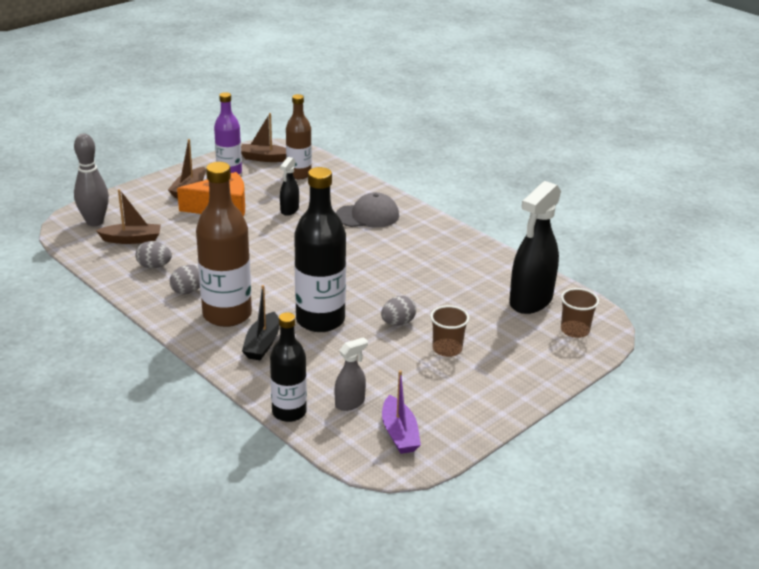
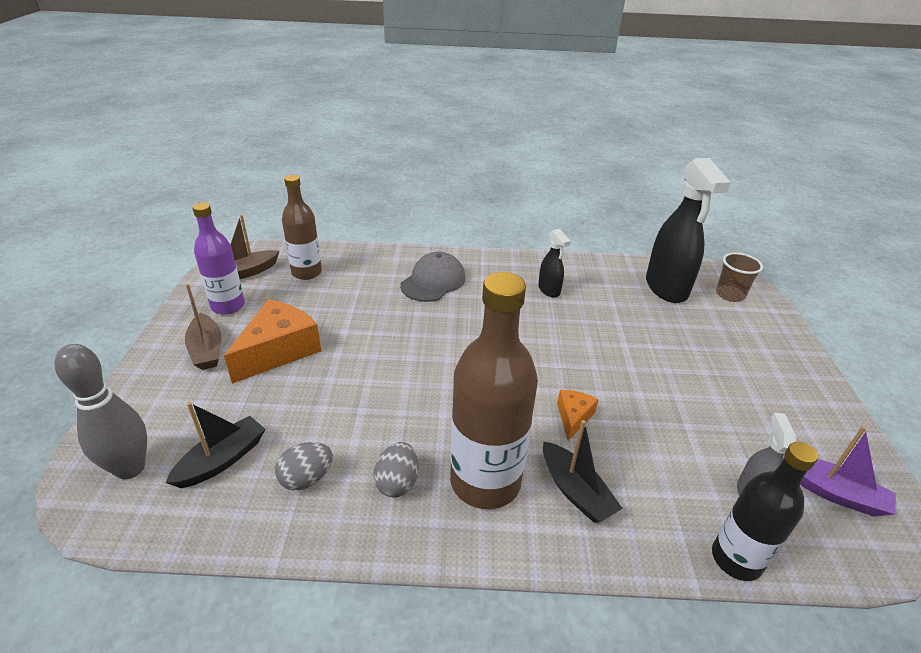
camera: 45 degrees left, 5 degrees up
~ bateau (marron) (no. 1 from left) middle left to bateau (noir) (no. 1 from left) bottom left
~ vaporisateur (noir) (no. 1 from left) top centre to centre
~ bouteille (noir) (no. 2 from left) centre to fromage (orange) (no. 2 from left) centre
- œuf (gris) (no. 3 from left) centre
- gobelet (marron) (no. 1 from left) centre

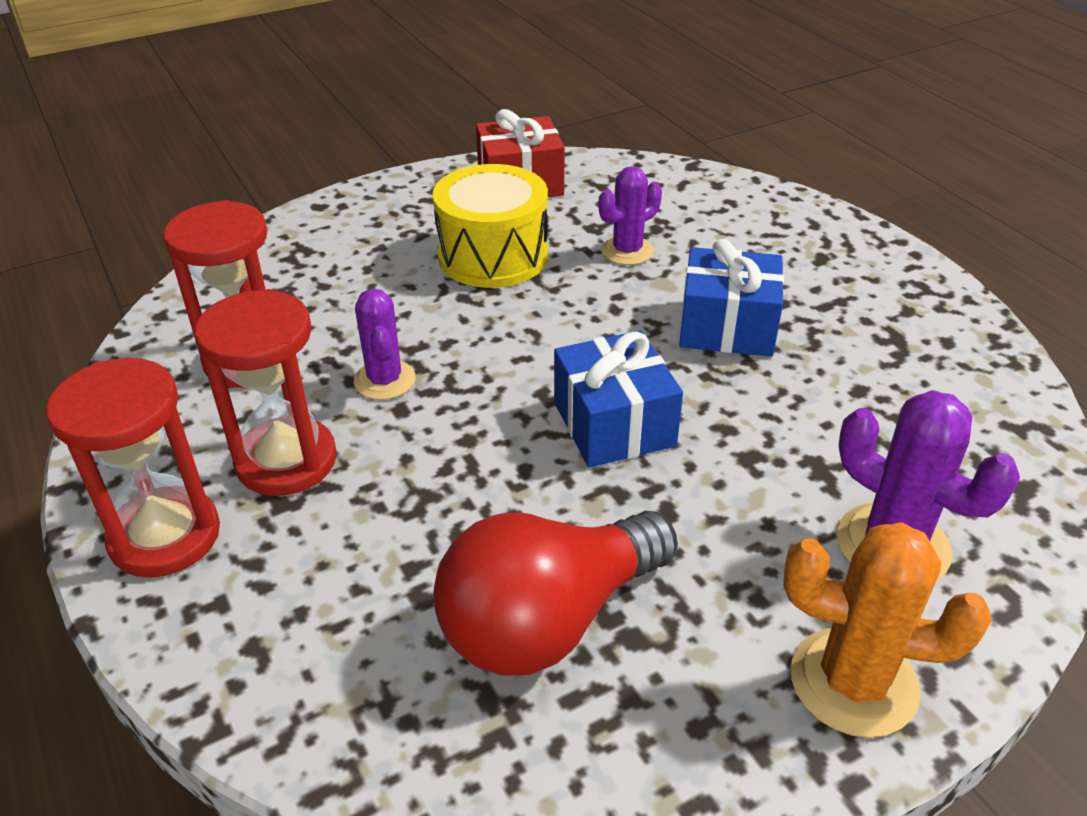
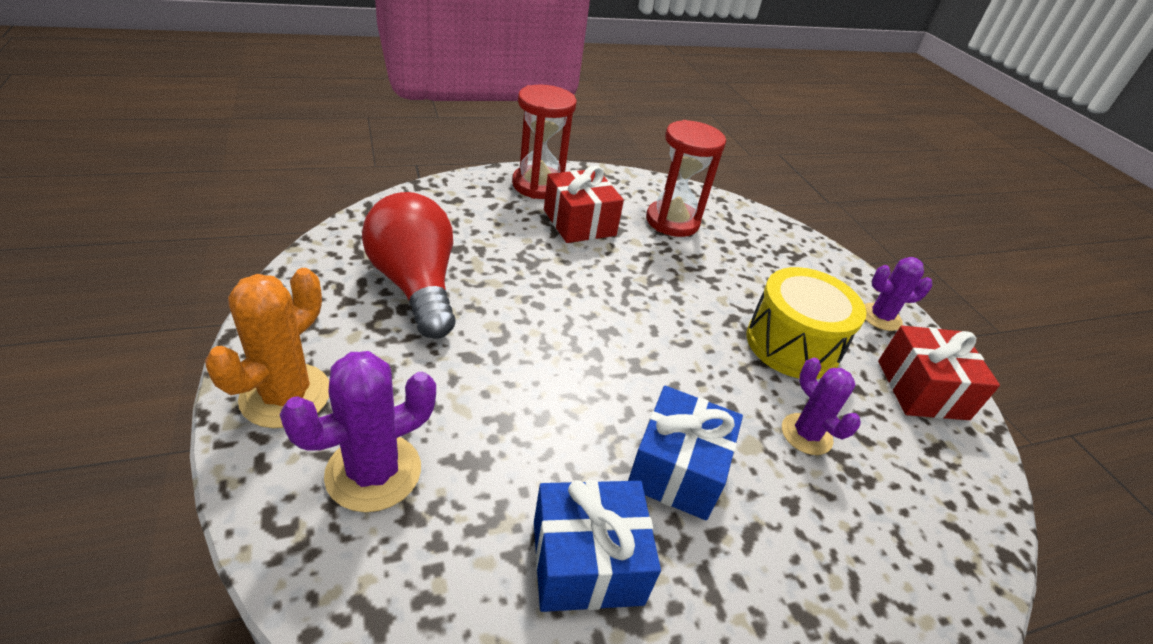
camera: 95 degrees right, 0 degrees up
~ cadeau (bleu) (no. 1 from left) centre to bottom centre
~ sablier (rouge) (no. 3 from left) middle left to cadeau (rouge) (no. 1 from left) top centre
~ cactus (violet) (no. 1 from left in the first image) centre to cactus (violet) (no. 3 from left) middle right

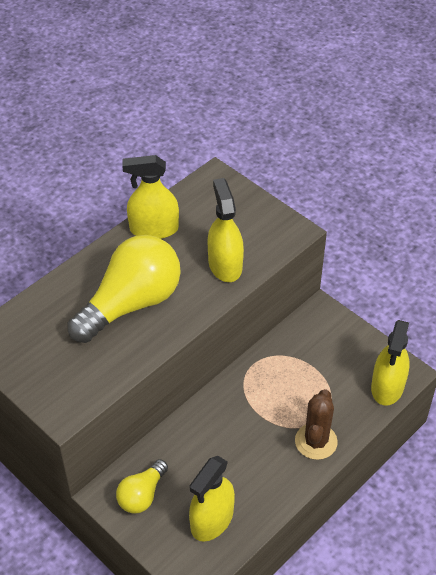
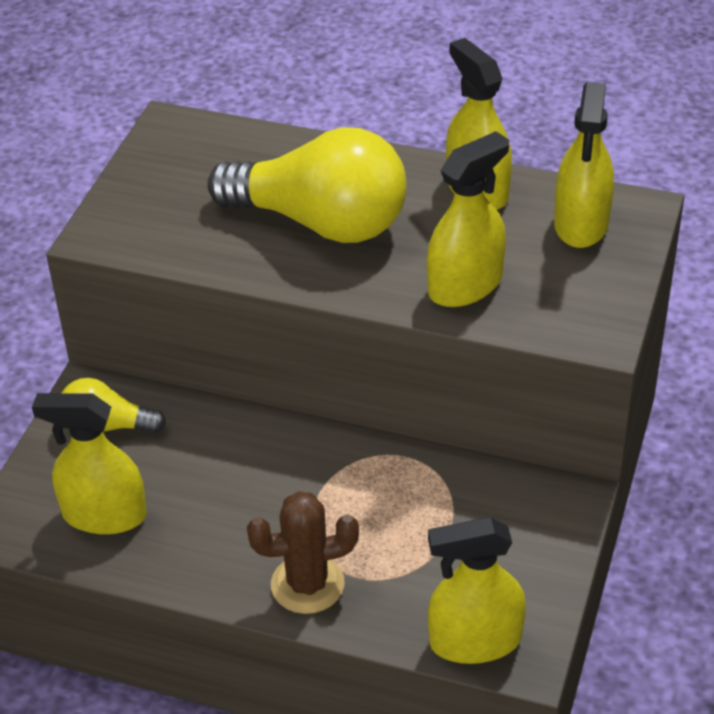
camera: 65 degrees right, 5 degrees down
+ vaporisateur (jaune) (no. 5 from left) top right

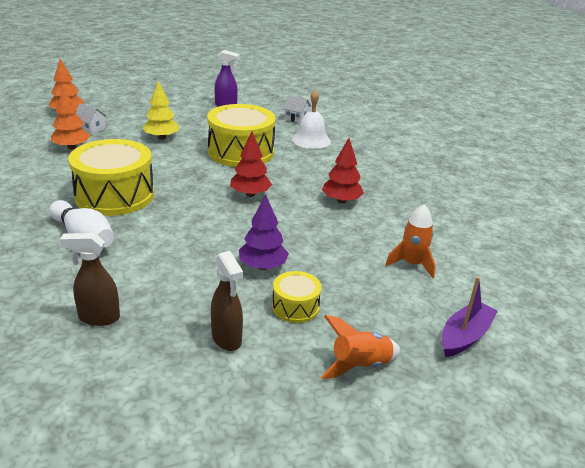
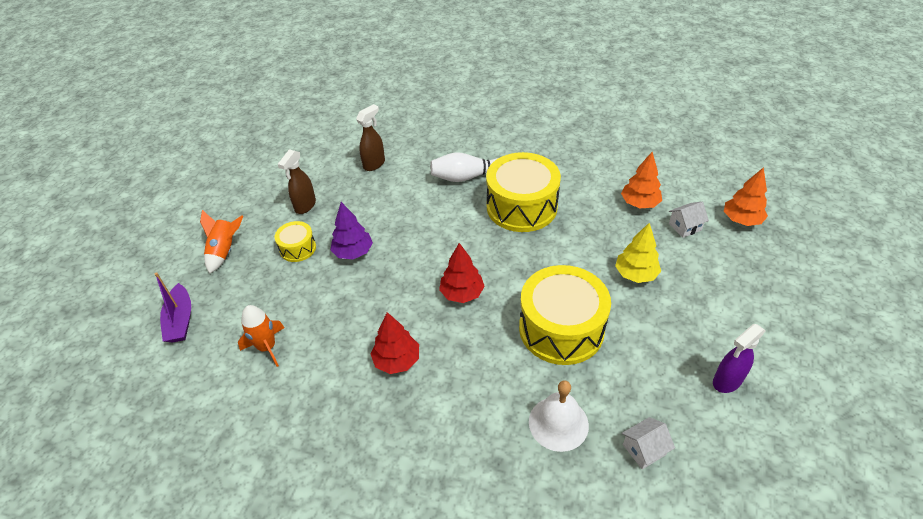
camera: 130 degrees right, 15 degrees up
~ vaporisateur (marron) (no. 2 from left in the first image) centre = middle left 75 degrees counterclockwise

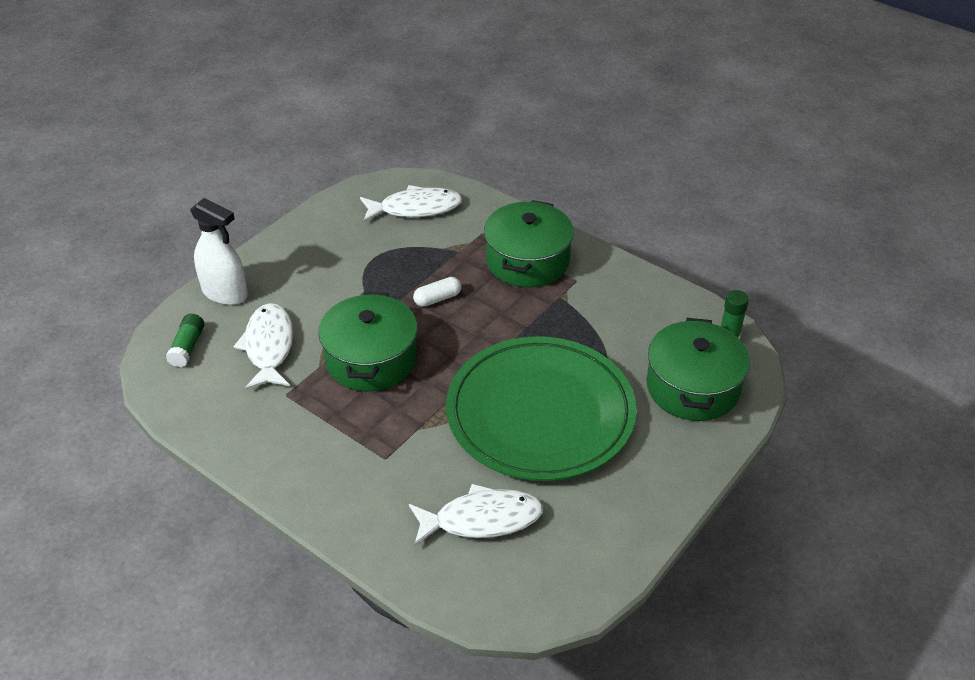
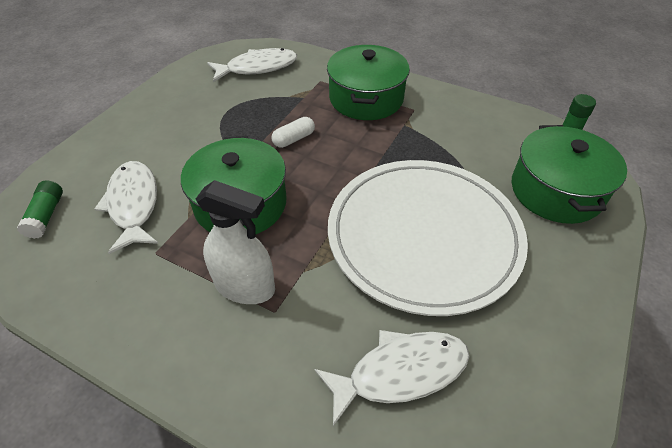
camera: 10 degrees left, 5 degrees up
~ vaporisateur (blanc) middle left to centre
~ assiette (vert) centre to assiette (blanc) centre

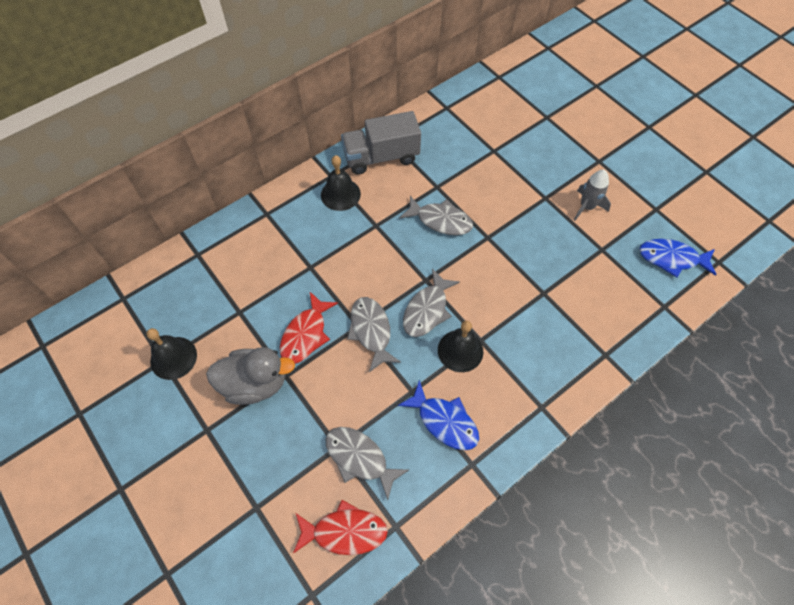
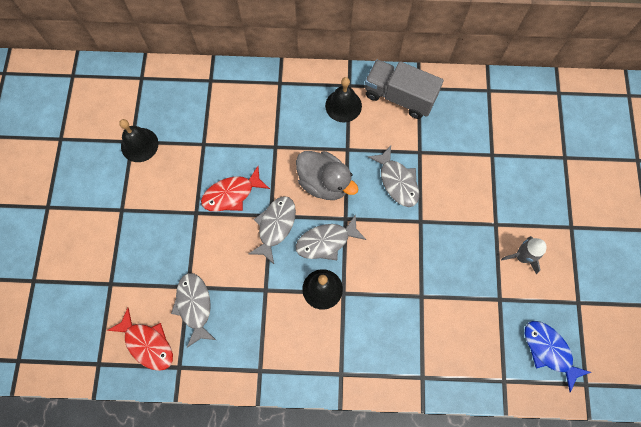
camera: 40 degrees right, 10 degrees up
~ canard (gris) middle left to centre
- poisson (bleu) (no. 1 from left) bottom centre

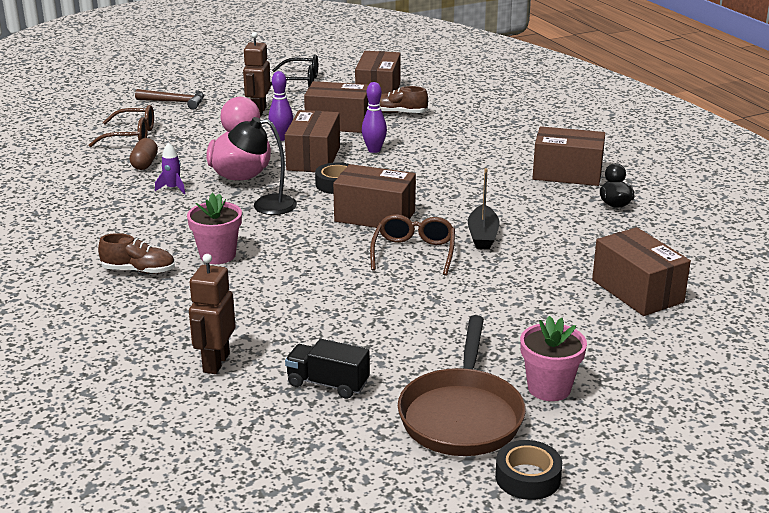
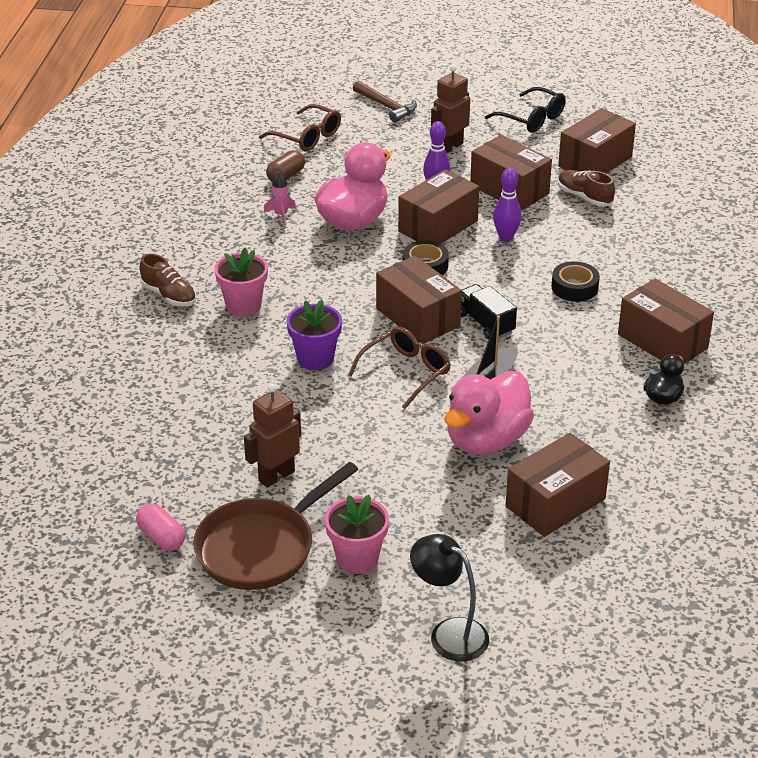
camera: 35 degrees right, 10 degrees up
+ gélule (rose) bottom left
~ robot (marron) (no. 1 from left) middle left to centre
~ fusée (violet) top left to fusée (rose) top centre
+ pot de fleurs (violet) centre
~ lampe (noir) top centre to bottom centre
+ canard (rose) (no. 2 from left) centre
~ camion (noir) bottom centre to centre
~ boîte (marron) (no. 6 from left in the first image) middle right = middle right 45 degrees clockwise
~ ruban adhésif (noir) (no. 2 from left) bottom right to middle right

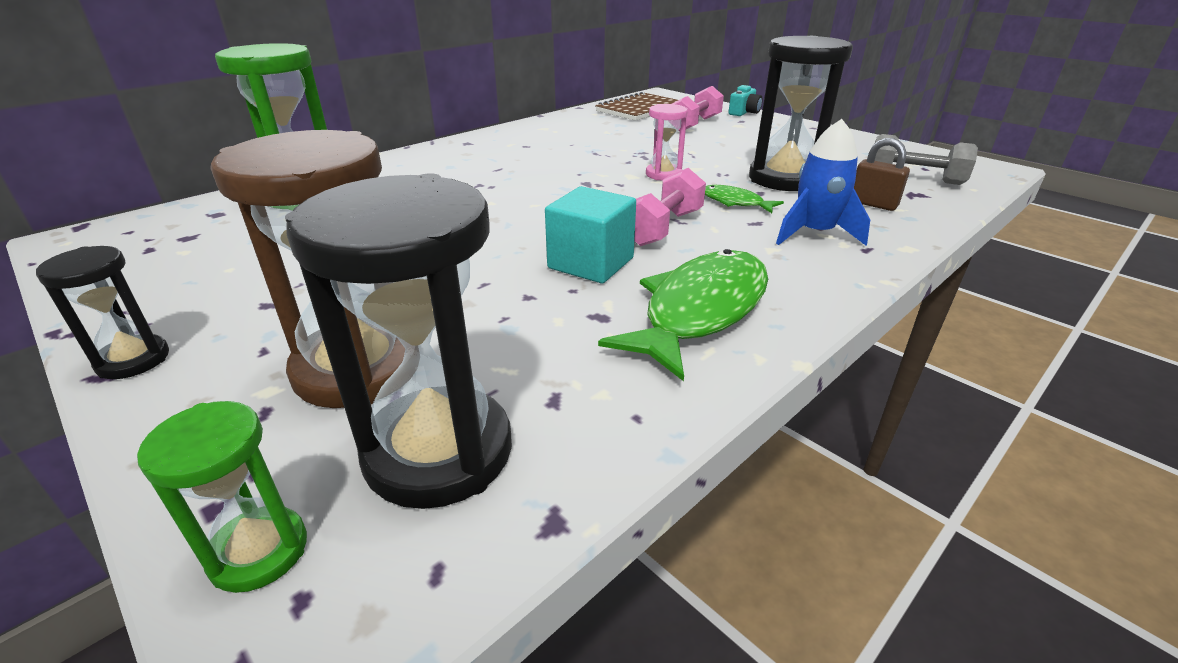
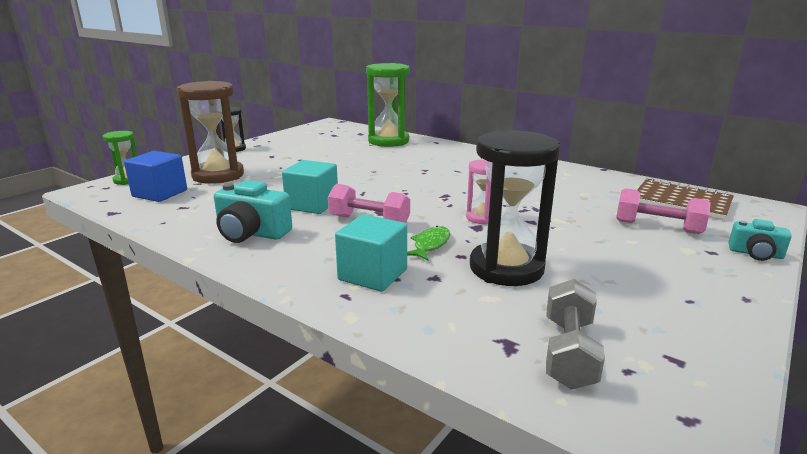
camera: 80 degrees right, 10 degrees down
~ sablier (noir) (no. 2 from left) centre to cube (bleu) middle left
~ poisson (vert) (no. 1 from left) centre to appareil photo (turquoise) (no. 1 from left) middle left
~ fusée (bleu) top right to cube (turquoise) (no. 2 from left) centre
- cadenas (marron) top right

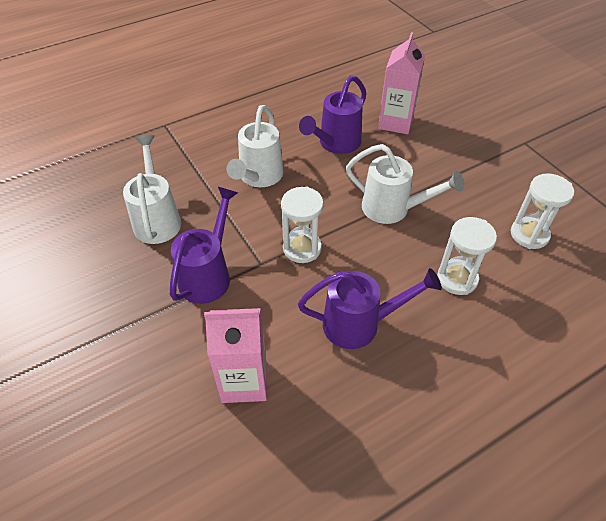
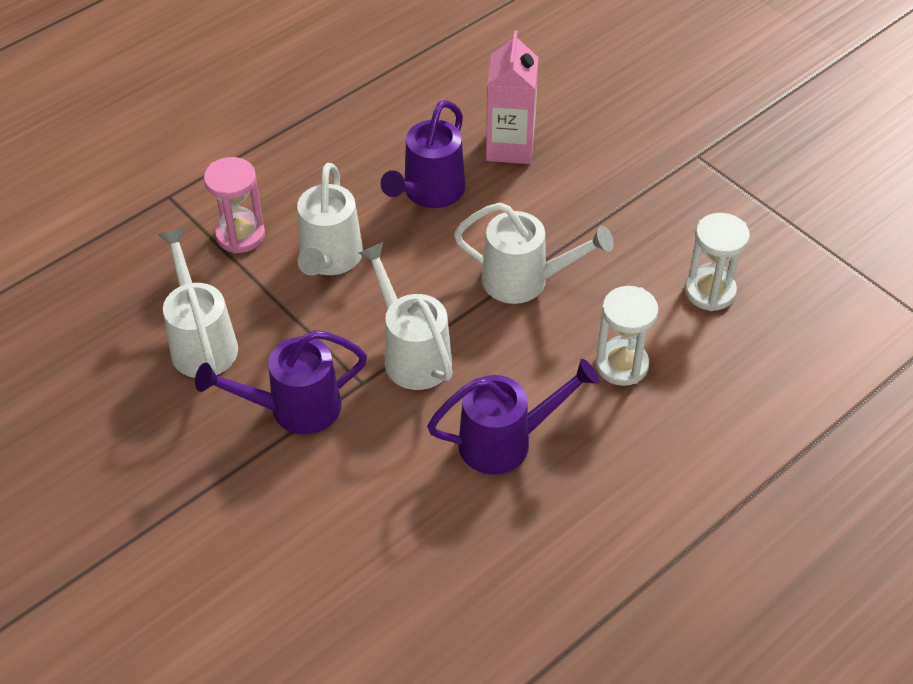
camera: 10 degrees left, 0 degrees up
~ arrosoir (violet) (no. 1 from left) centre = middle left 120 degrees counterclockwise
+ sablier (rose) top left
~ sablier (blanc) (no. 1 from left) centre to arrosoir (blanc) (no. 3 from left) centre
- brique de lait (rose) (no. 1 from left) bottom centre

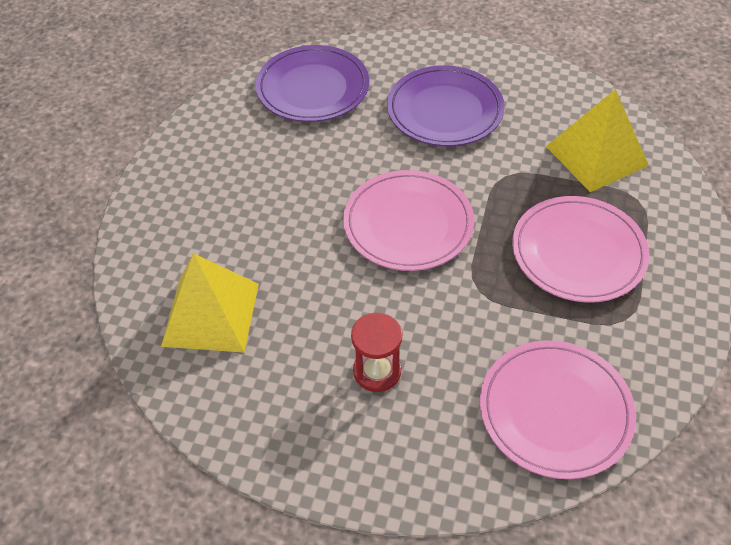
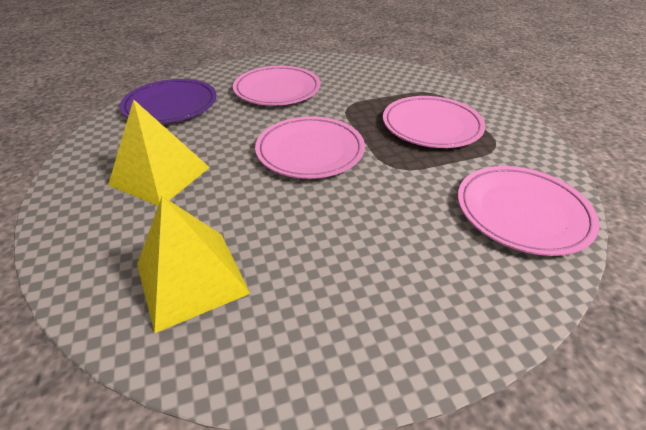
camera: 35 degrees left, 10 degrees down
~ pyramide (jaune) (no. 2 from left in the first image) top right to pyramide (jaune) (no. 1 from left) middle left
~ assiette (violet) (no. 2 from left) top centre to assiette (rose) (no. 1 from left) top centre
- sablier (rouge) centre

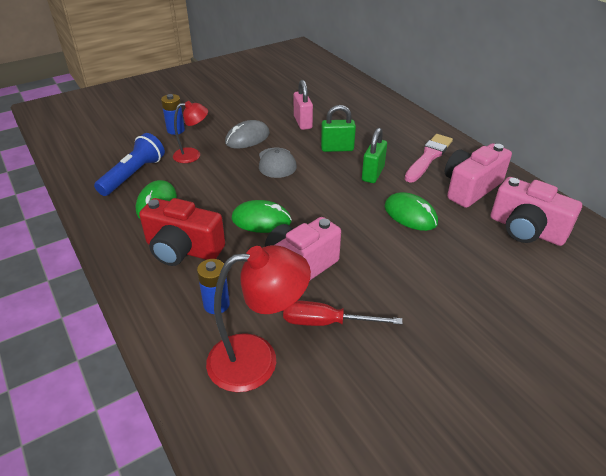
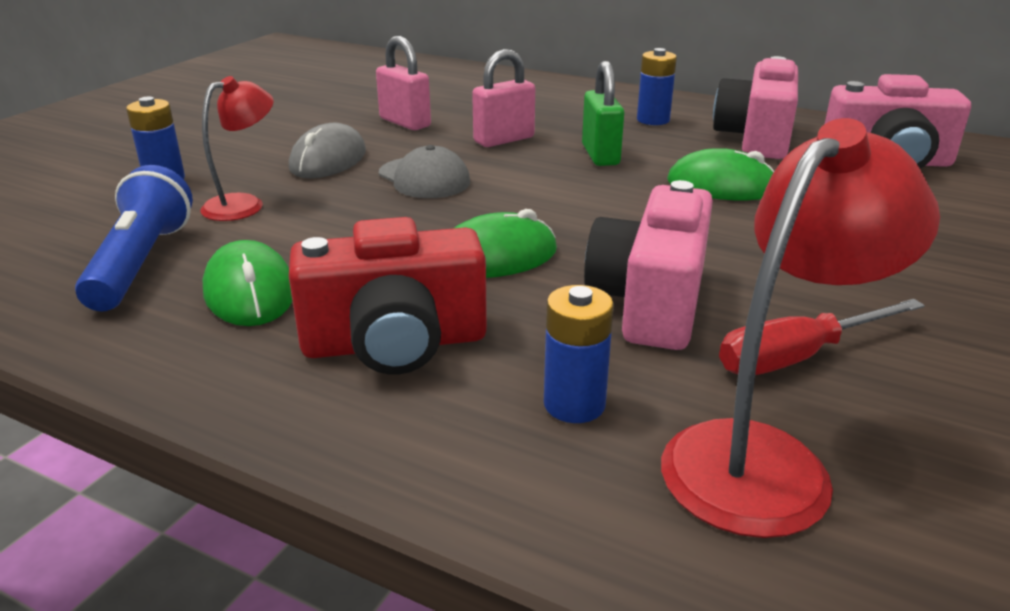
camera: 30 degrees left, 10 degrees down
~ cadenas (vert) (no. 1 from left) top centre to cadenas (rose) (no. 2 from left) top centre
~ pinceau (rose) top right to pile (bleu) (no. 3 from left) top centre

